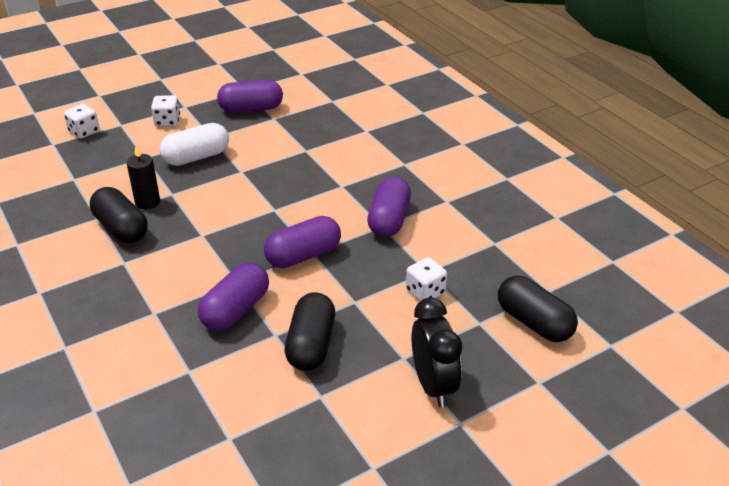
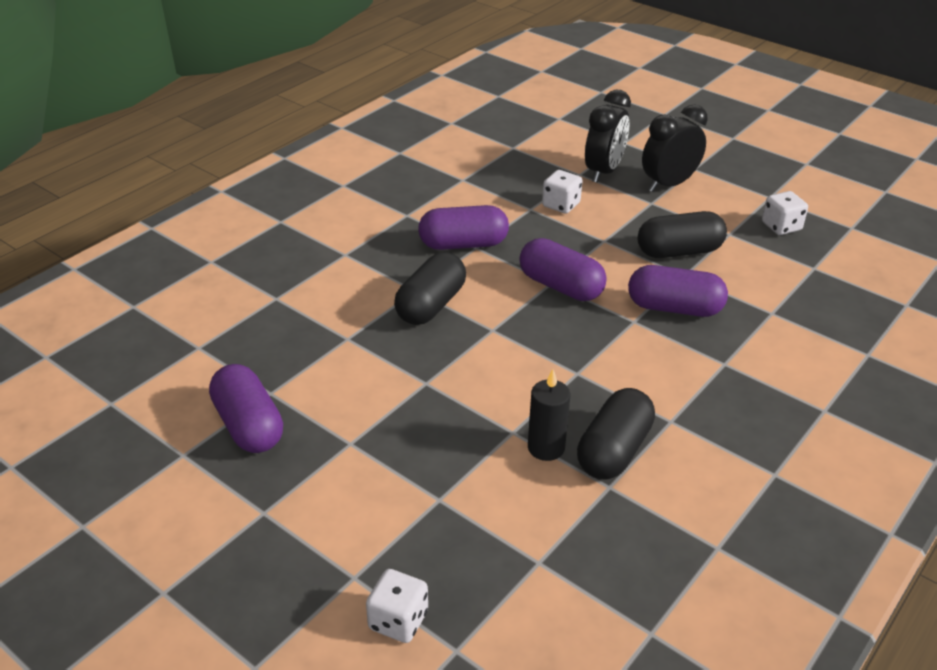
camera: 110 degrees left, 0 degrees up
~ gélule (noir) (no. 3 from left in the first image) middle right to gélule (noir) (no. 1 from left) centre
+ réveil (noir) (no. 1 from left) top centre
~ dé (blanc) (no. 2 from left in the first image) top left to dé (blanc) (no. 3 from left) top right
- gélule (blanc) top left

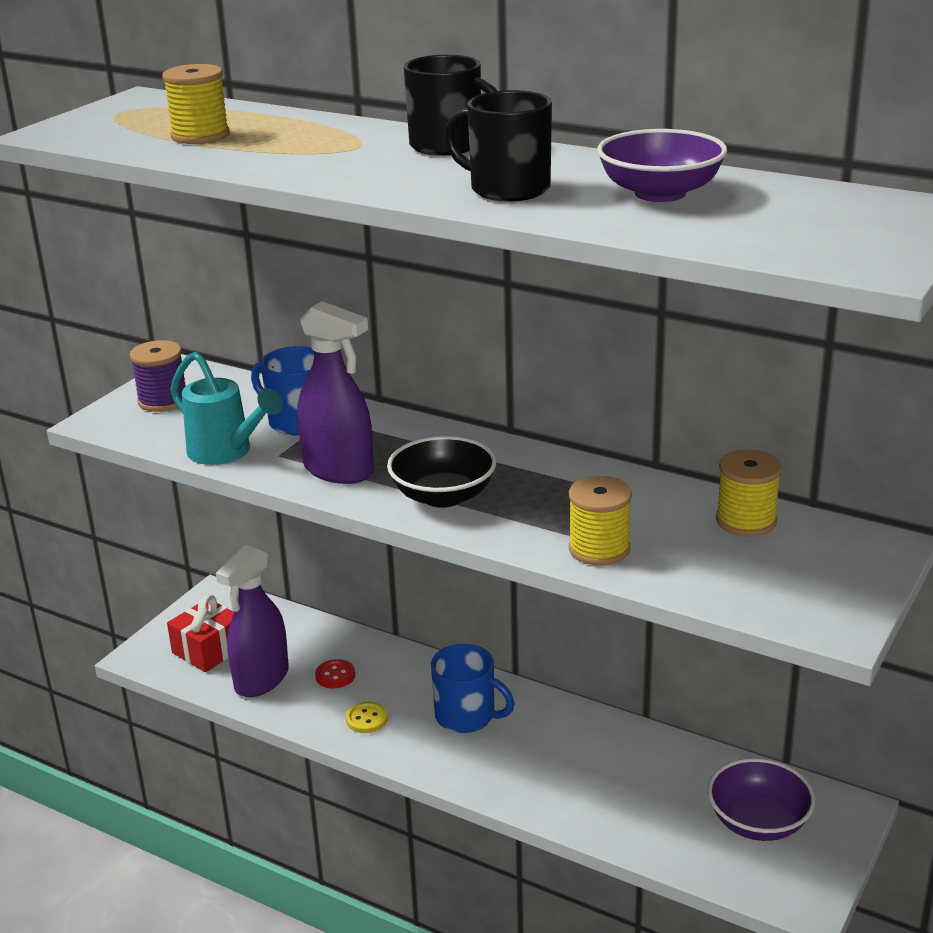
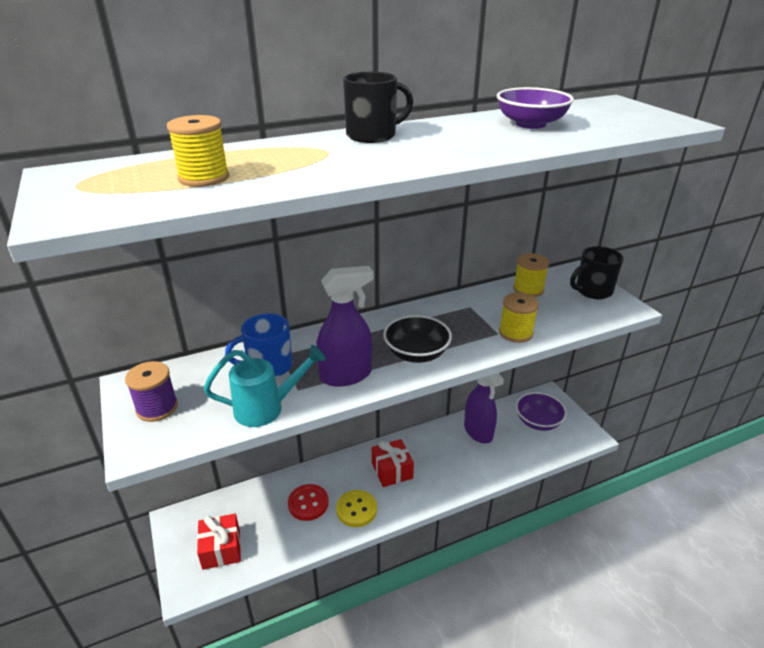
camera: 55 degrees left, 5 degrees up
~ bouton (rouge) bottom centre = bottom centre x1.58
~ bouton (jaune) bottom centre = bottom centre x1.58
~ tasse (bleu) (no. 2 from left) bottom centre to cadeau (rouge) (no. 2 from left) bottom centre
~ vaporisateur (violet) (no. 1 from left in the first image) middle left to vaporisateur (violet) (no. 2 from left) centre
~ tasse (noir) (no. 2 from left) top centre to middle right

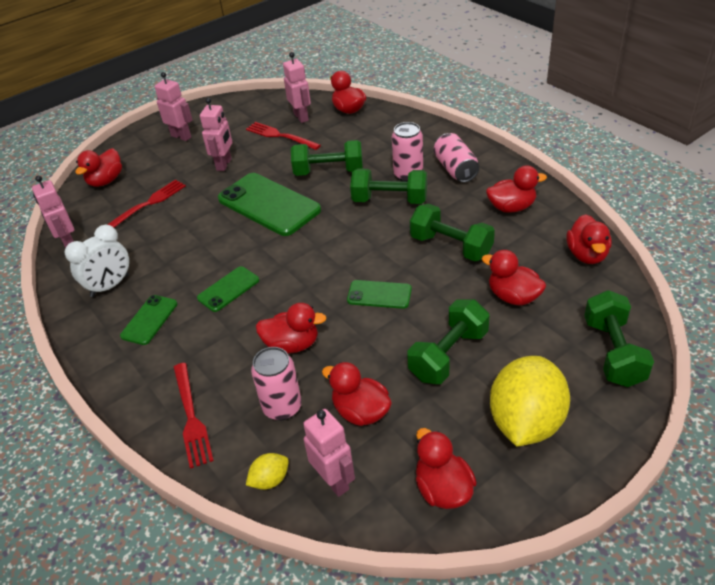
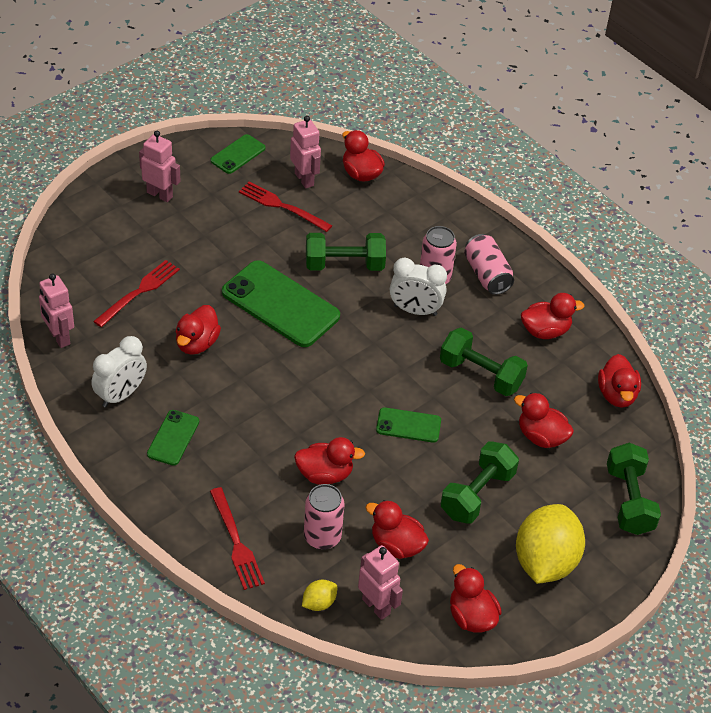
camera: 10 degrees left, 5 degrees up
~ canard (rouge) (no. 1 from left) top left to middle left
~ téléphone (vert) (no. 2 from left) middle left to top centre
~ haltère (vert) (no. 2 from left) top centre to réveil (blanc) (no. 2 from left) centre
- robot (rose) (no. 3 from left) top left

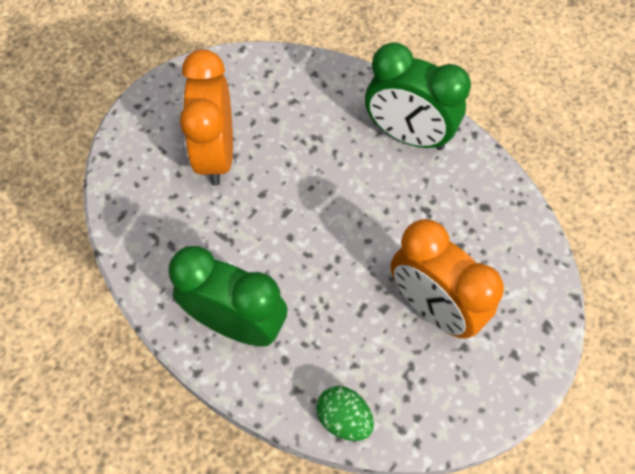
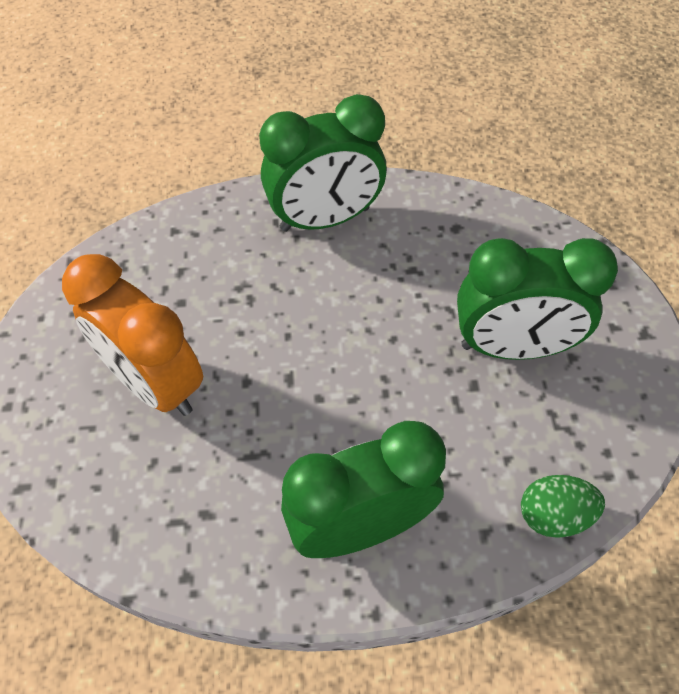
camera: 45 degrees left, 5 degrees down
~ réveil (orange) (no. 2 from left) middle right to réveil (vert) (no. 3 from left) middle right

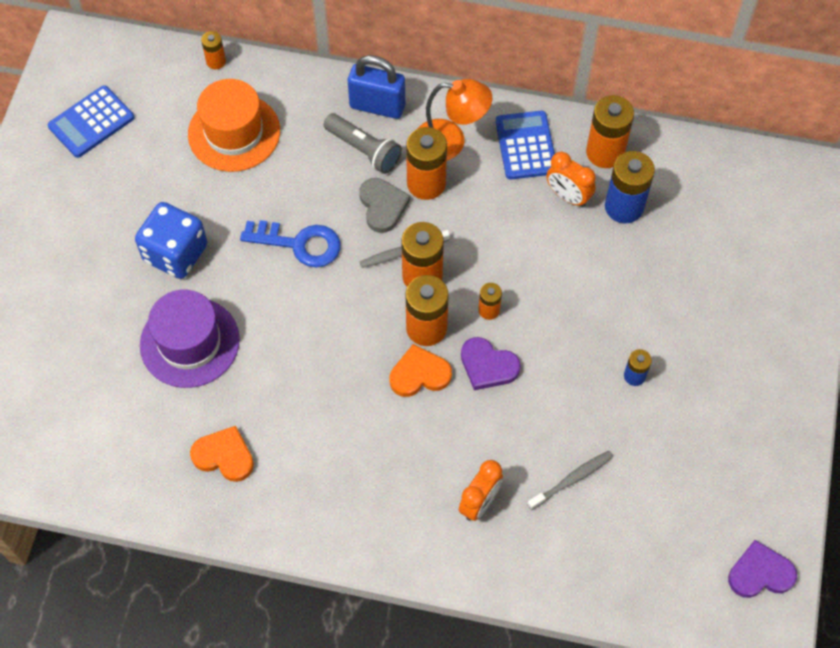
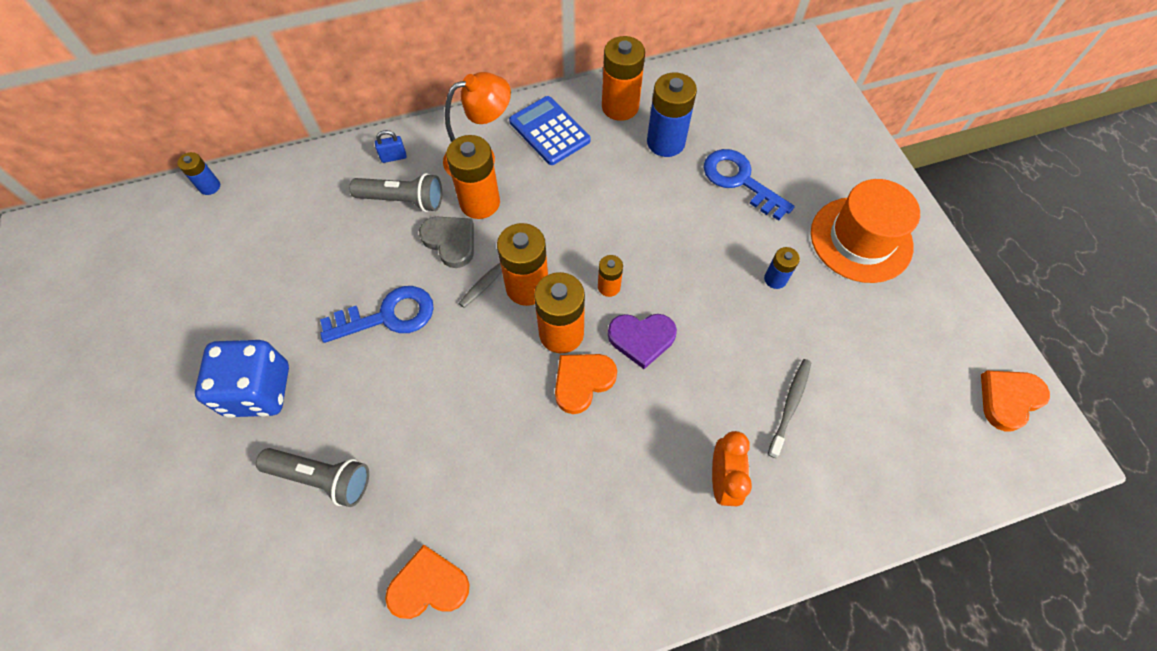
camera: 30 degrees left, 0 degrees up
~ pile (orange) (no. 1 from left) top left to pile (bleu) (no. 1 from left) top left
~ chapeau (violet) middle left to lampe de poche (gris) (no. 1 from left) bottom left
~ cadenas (bleu) top centre = top centre x0.46
+ clé (bleu) (no. 2 from left) top centre
~ chapeau (orange) top left to middle right
~ cœur (violet) (no. 2 from left) bottom right to cœur (orange) (no. 3 from left) middle right
- calculatrice (bleu) (no. 1 from left) top left
- réveil (orange) (no. 2 from left) top right

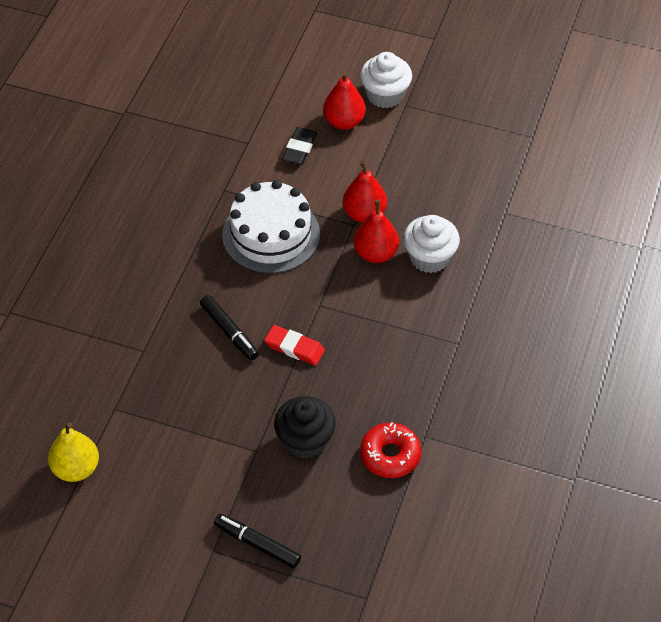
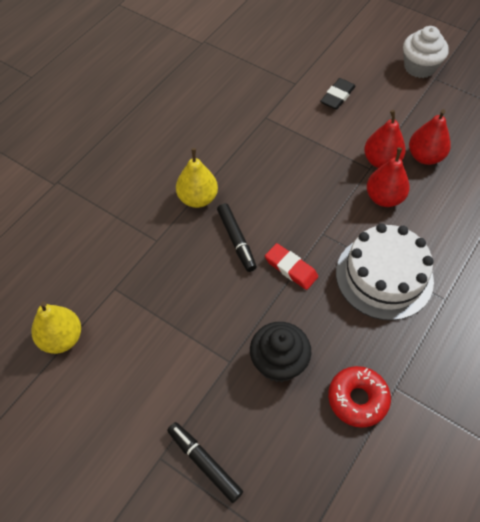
camera: 15 degrees right, 5 degrees up
+ poire (jaune) (no. 2 from left) centre
~ gâteau (blanc) centre to middle right
~ poire (rouge) (no. 1 from left in the first image) top centre to poire (rouge) (no. 3 from left) top right
- muffin (blanc) (no. 2 from left) centre

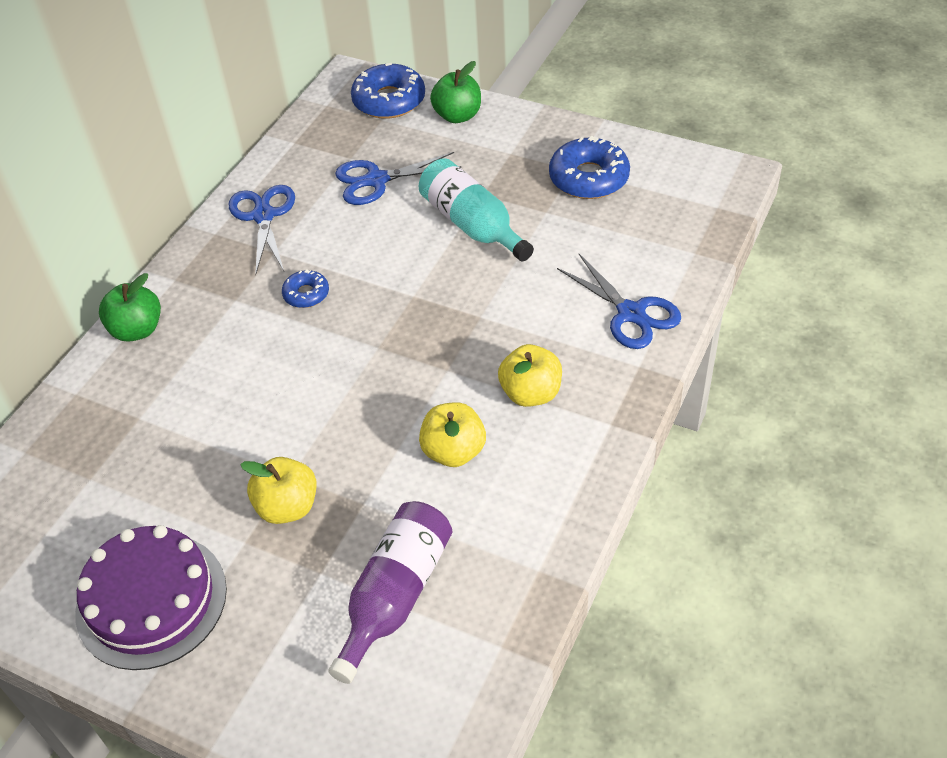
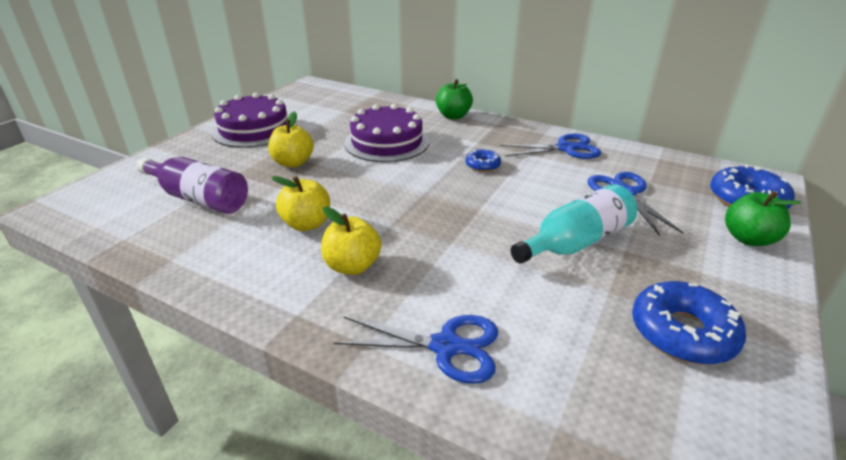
camera: 90 degrees right, 15 degrees down
~ ciseaux (bleu) (no. 3 from left in the first image) centre = bottom centre 135 degrees counterclockwise
+ gâteau (violet) (no. 2 from left) top centre

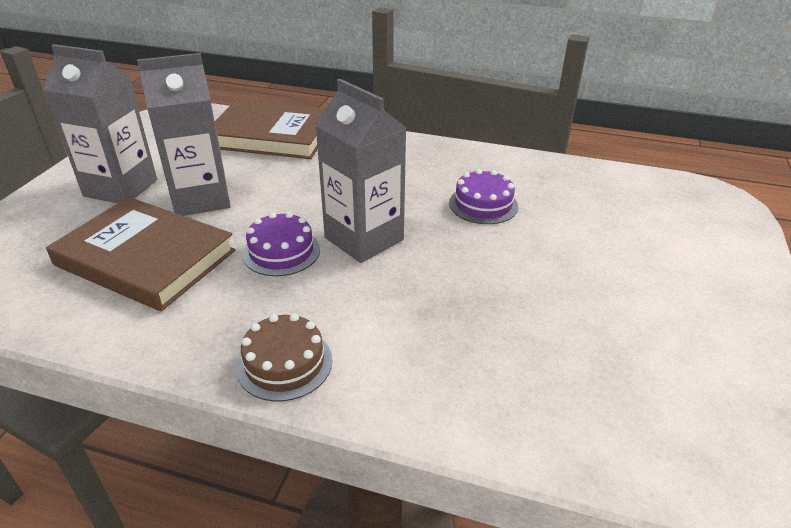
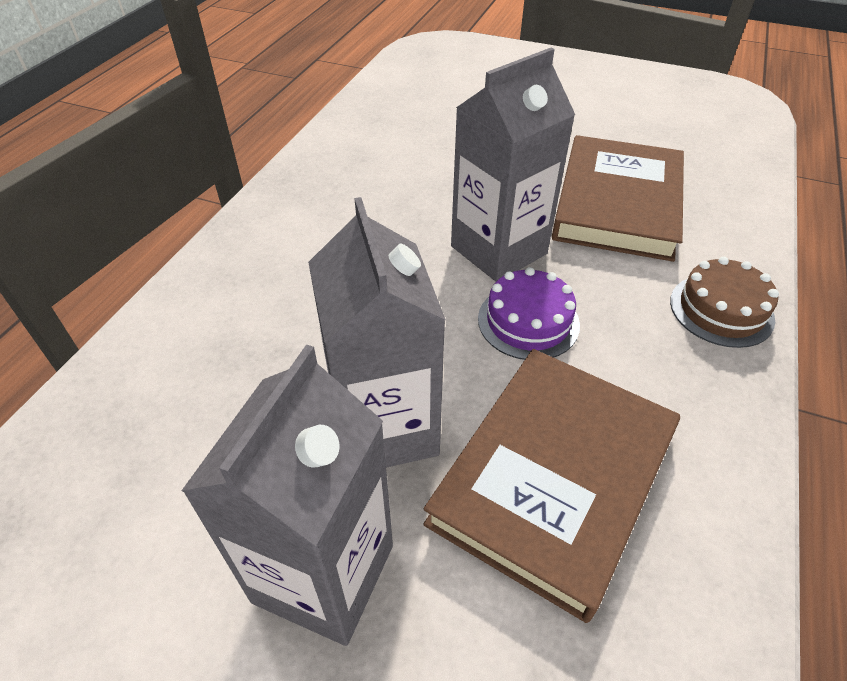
camera: 85 degrees left, 10 degrees up
~ livre (marron) (no. 2 from left) top centre to top right
- gâteau (violet) (no. 2 from left) centre

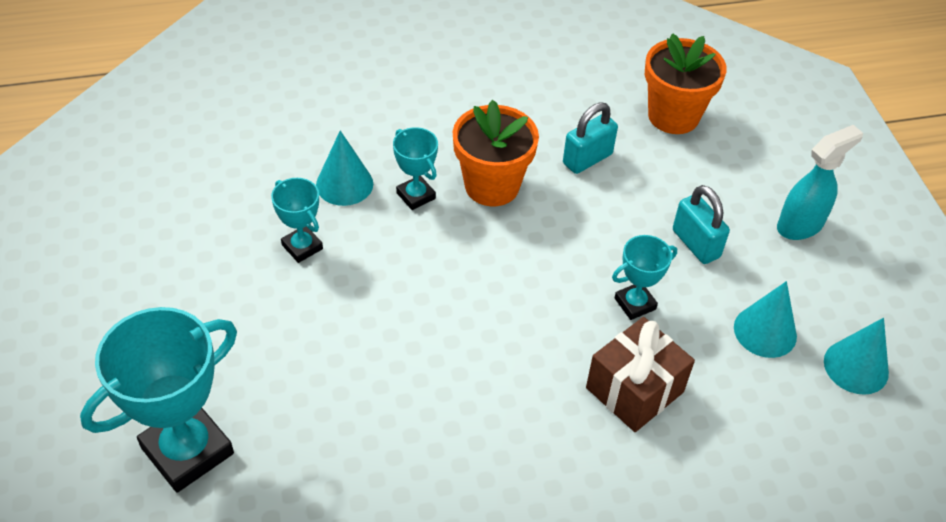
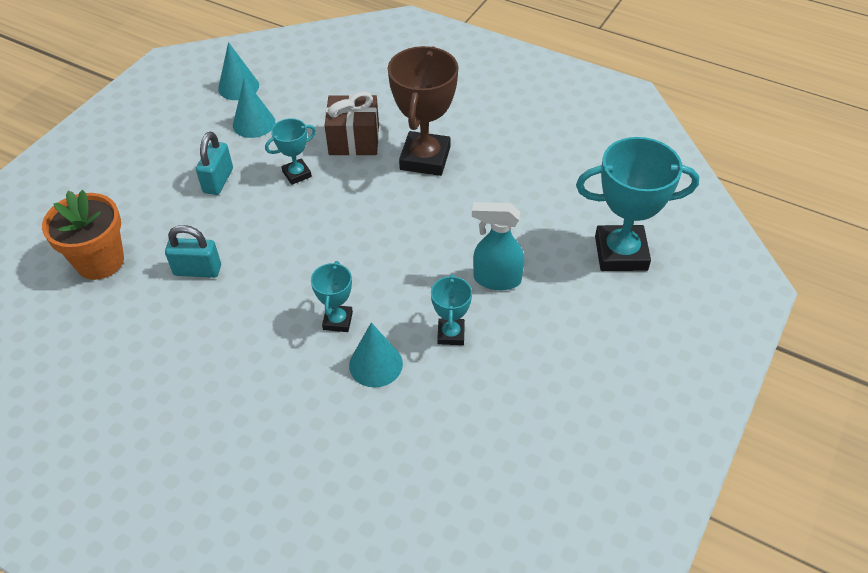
camera: 135 degrees left, 0 degrees up
~ trophée (turquoise) (no. 4 from left in the first image) middle right = top centre 45 degrees counterclockwise
+ trophée (marron) top centre
~ vaporisateur (turquoise) middle right to centre
- pot de fleurs (orange) (no. 1 from left) top centre

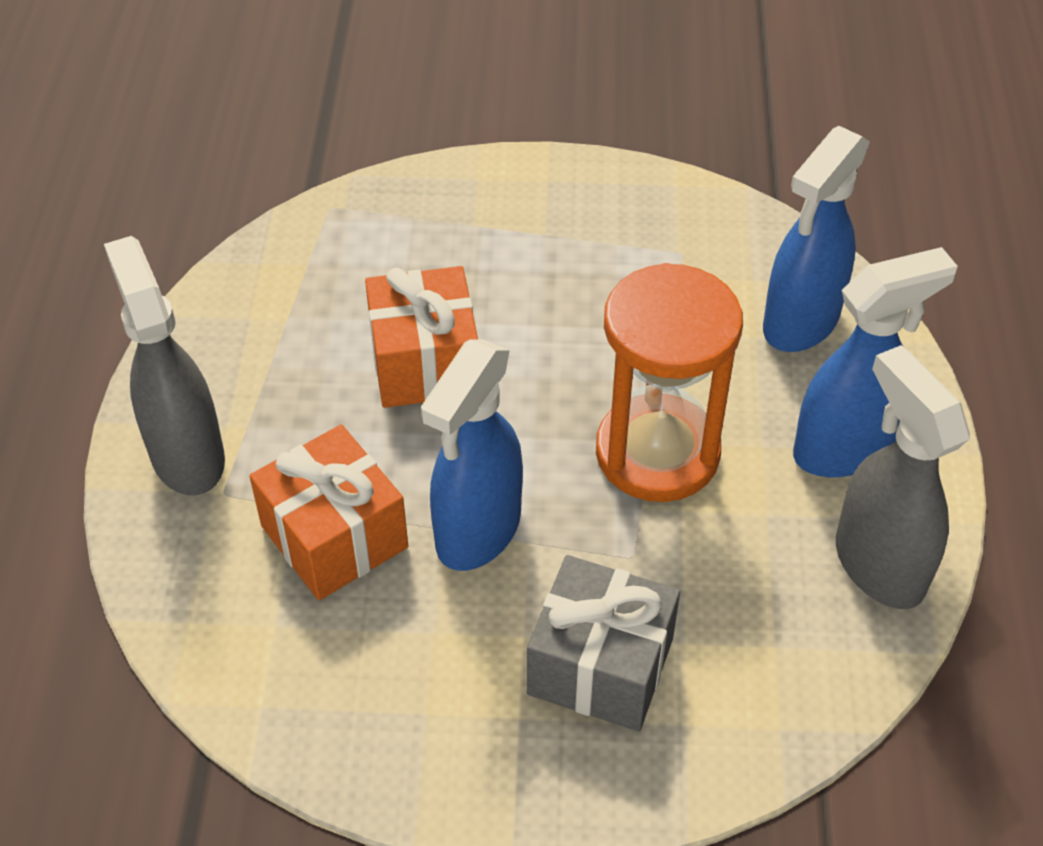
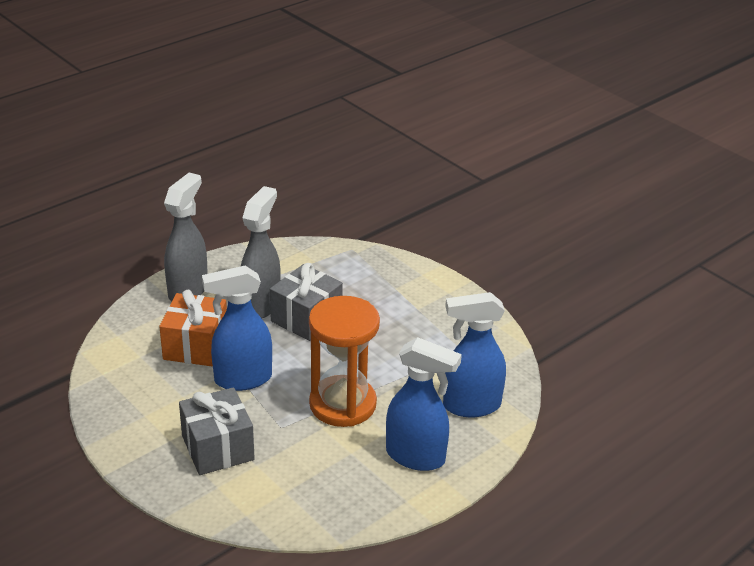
camera: 45 degrees right, 15 degrees down
~ vaporisateur (gris) (no. 2 from left) middle right to centre
~ cadeau (orange) (no. 2 from left) centre to cadeau (gris) (no. 2 from left) centre

